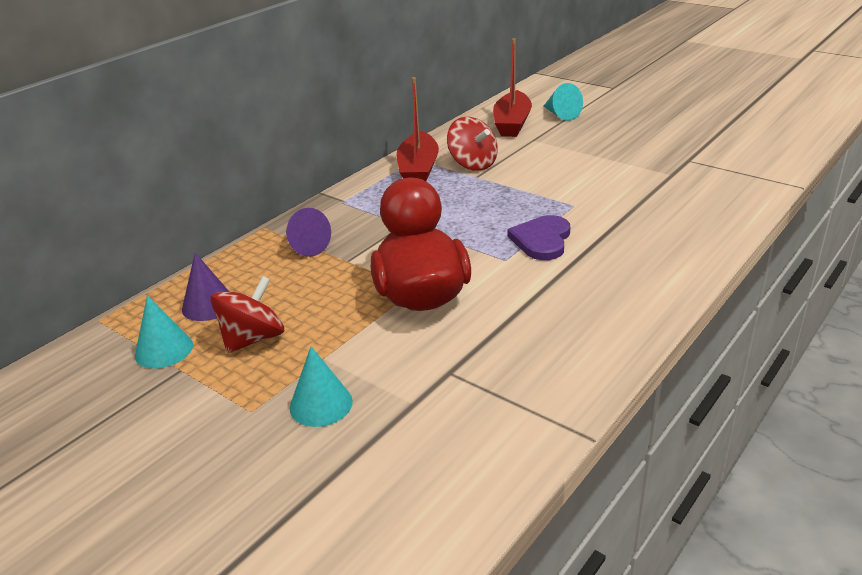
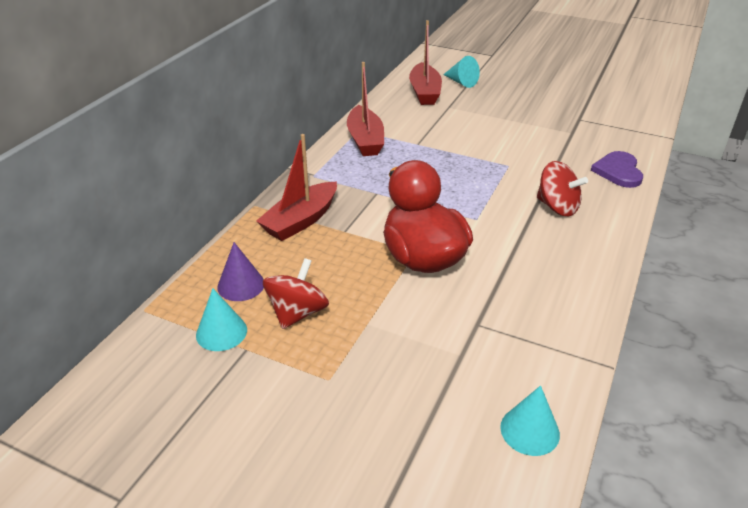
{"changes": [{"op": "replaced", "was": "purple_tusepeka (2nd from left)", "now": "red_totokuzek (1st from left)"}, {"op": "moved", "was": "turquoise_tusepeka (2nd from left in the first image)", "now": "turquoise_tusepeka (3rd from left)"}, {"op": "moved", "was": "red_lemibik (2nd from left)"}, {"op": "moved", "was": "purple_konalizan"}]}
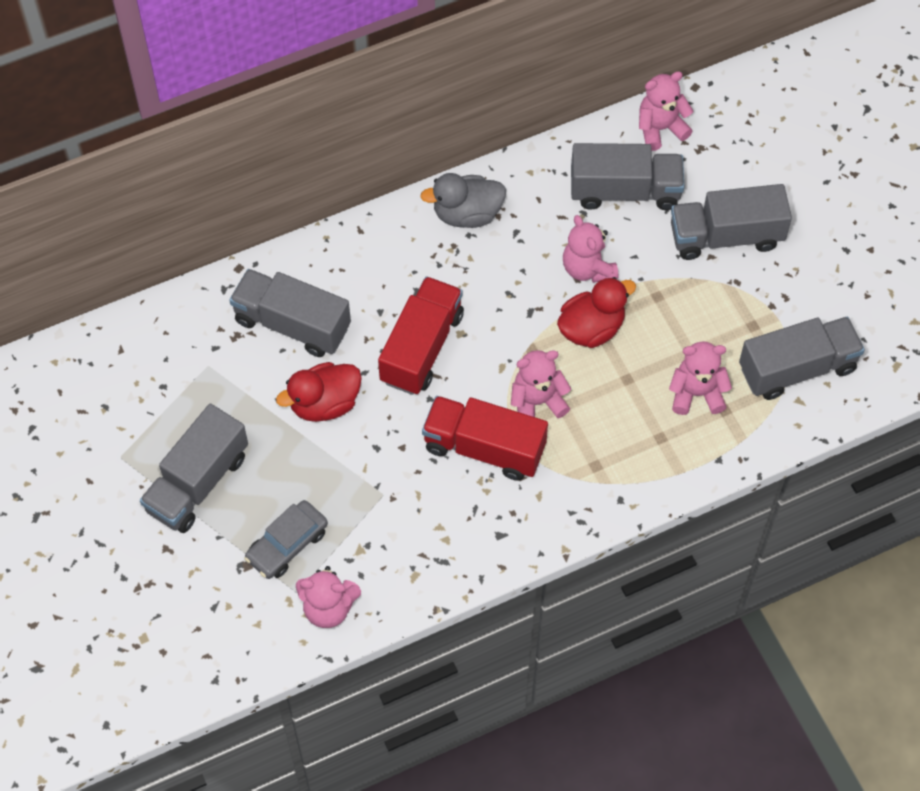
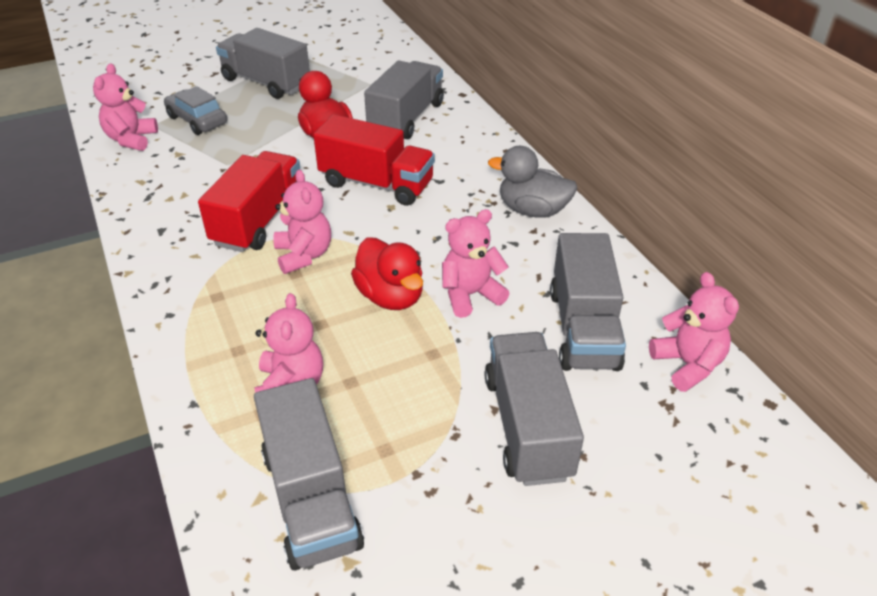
{"changes": [{"op": "turned", "was": "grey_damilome", "clockwise": -60}]}
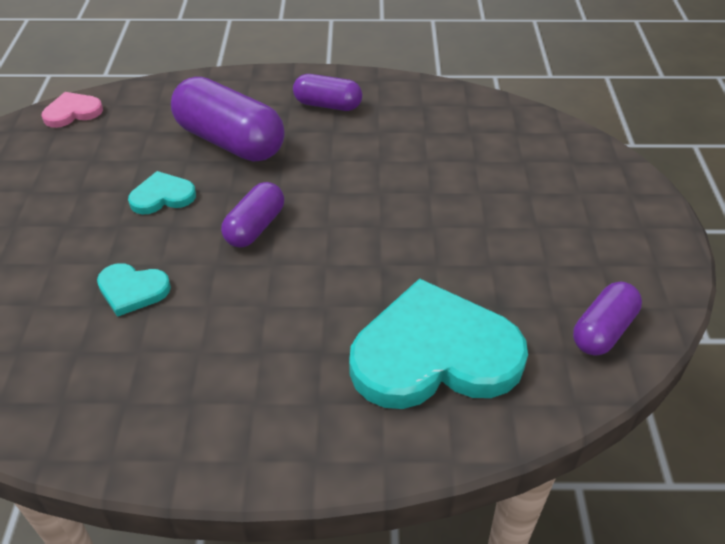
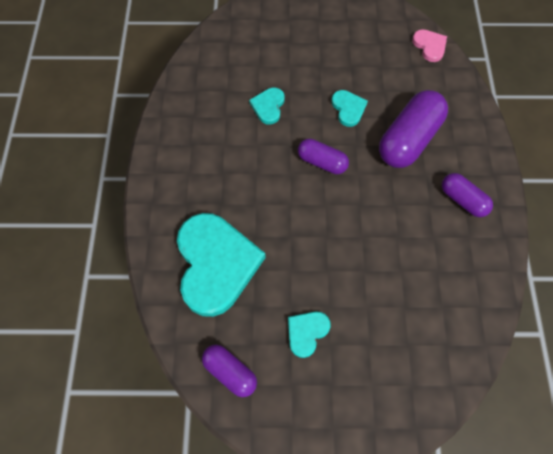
{"changes": [{"op": "turned", "was": "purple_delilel (3rd from left in the first image)", "clockwise": -60}, {"op": "added", "now": "turquoise_konalizan (3rd from left)"}]}
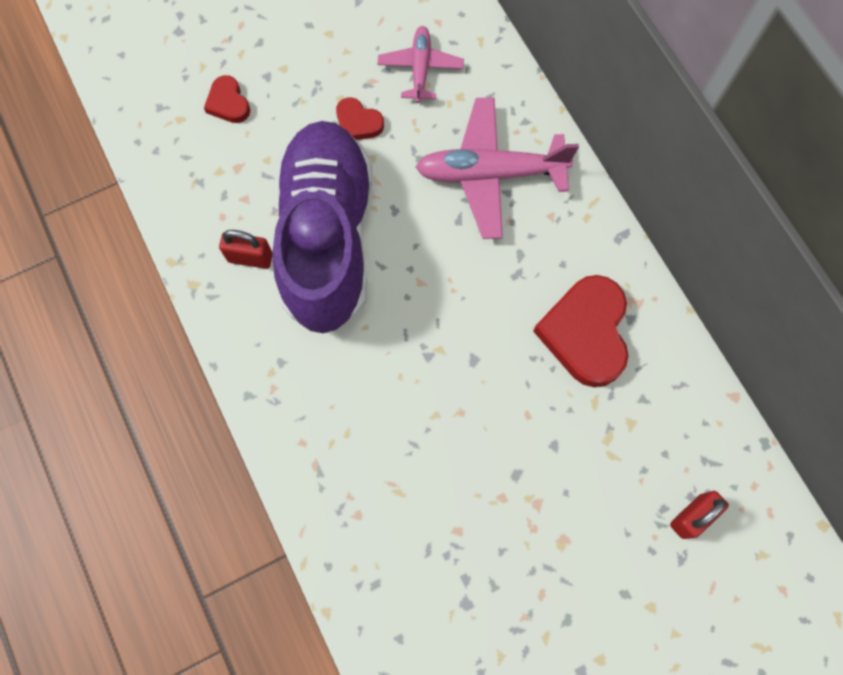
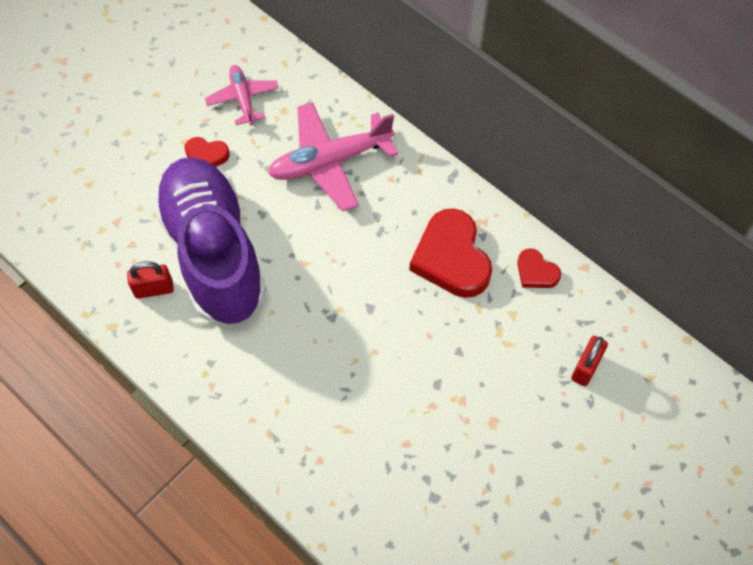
{"changes": [{"op": "moved", "was": "red_konalizan (1st from left in the first image)", "now": "red_konalizan (3rd from left)"}]}
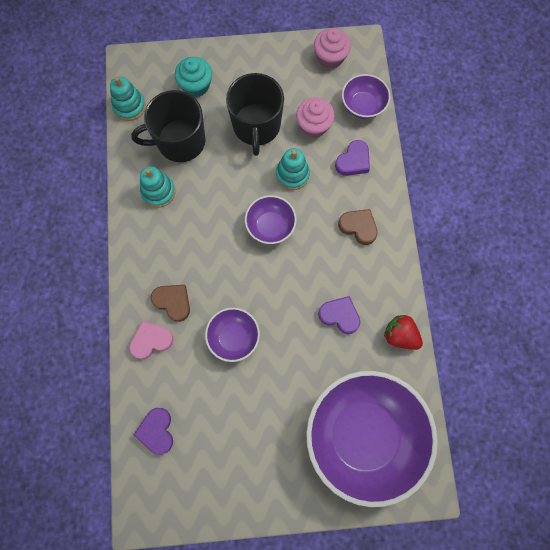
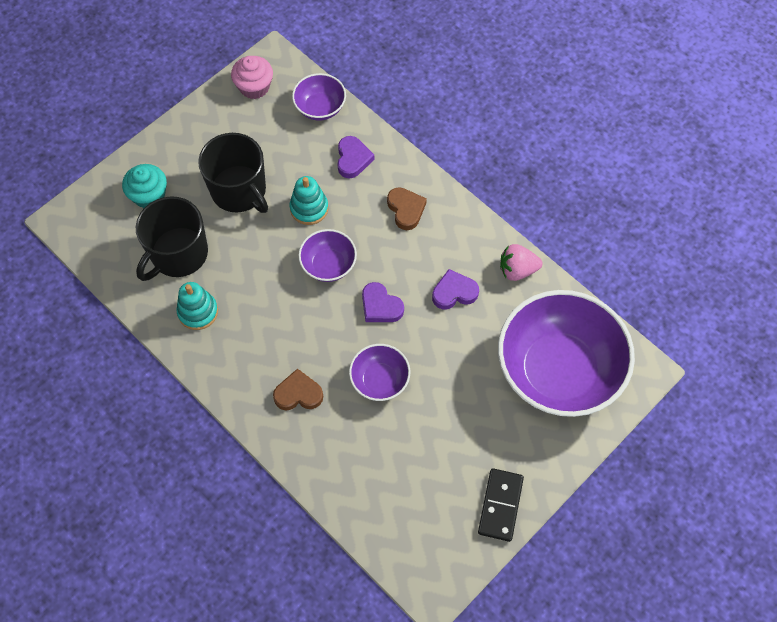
{"changes": [{"op": "removed", "was": "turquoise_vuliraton (1st from left)"}, {"op": "removed", "was": "pink_konalizan"}, {"op": "moved", "was": "purple_konalizan (1st from left in the first image)", "now": "purple_konalizan (2nd from left)"}, {"op": "removed", "was": "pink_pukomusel (1st from left)"}, {"op": "turned", "was": "brown_konalizan (2nd from left)", "clockwise": 75}, {"op": "recoloured", "was": "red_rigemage", "now": "pink_rigemage"}, {"op": "added", "now": "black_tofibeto"}]}
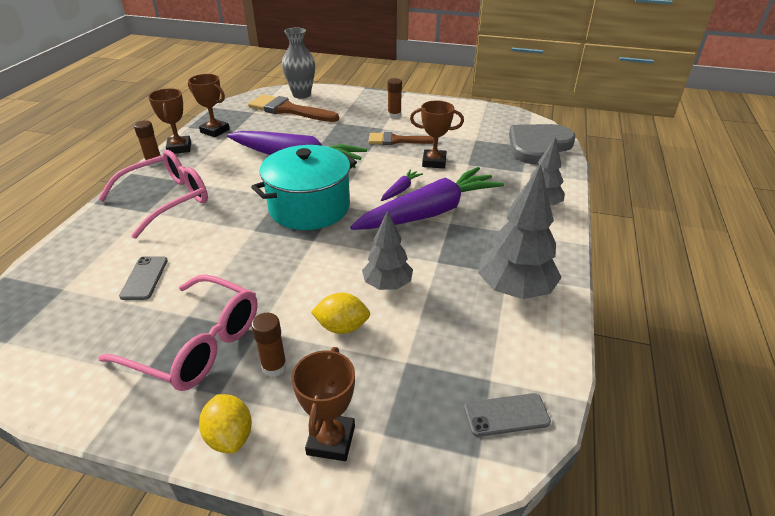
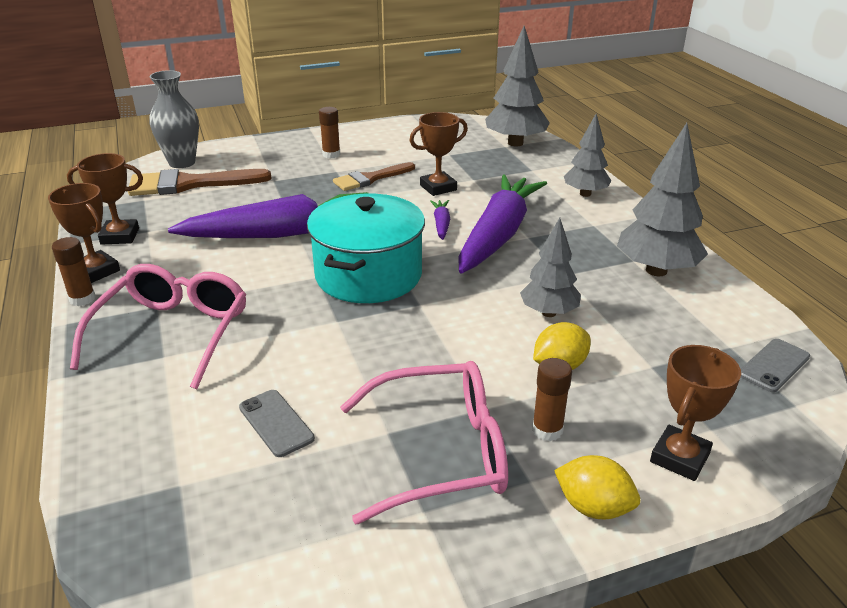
{"changes": [{"op": "turned", "was": "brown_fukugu (3rd from left in the first image)", "clockwise": 60}, {"op": "replaced", "was": "grey_konalizan", "now": "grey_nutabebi (1st from left)"}]}
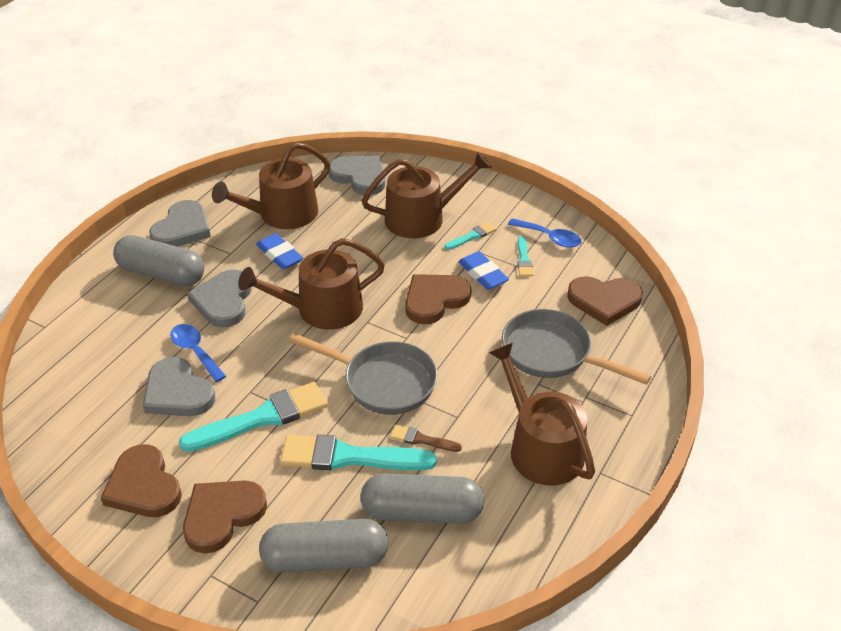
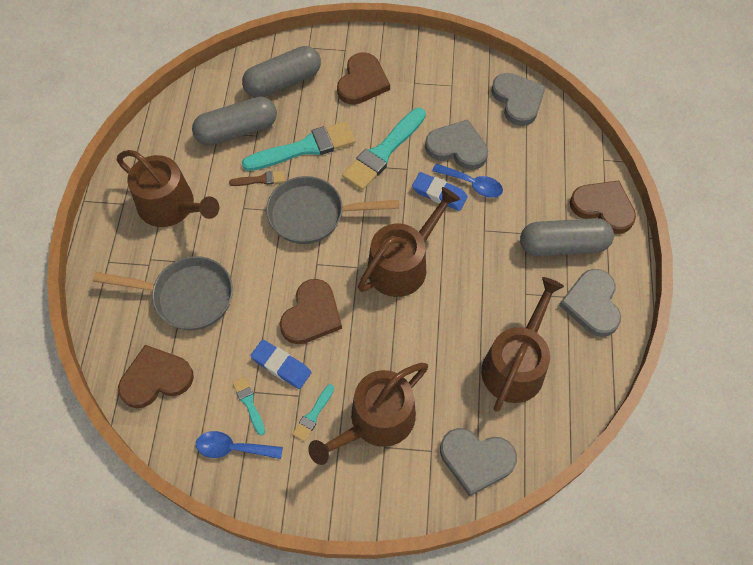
{"changes": [{"op": "moved", "was": "brown_konalizan (1st from left in the first image)", "now": "brown_konalizan (4th from left)"}, {"op": "moved", "was": "grey_konalizan (3rd from left)"}, {"op": "moved", "was": "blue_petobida (1st from left in the first image)", "now": "blue_petobida (2nd from left)"}]}
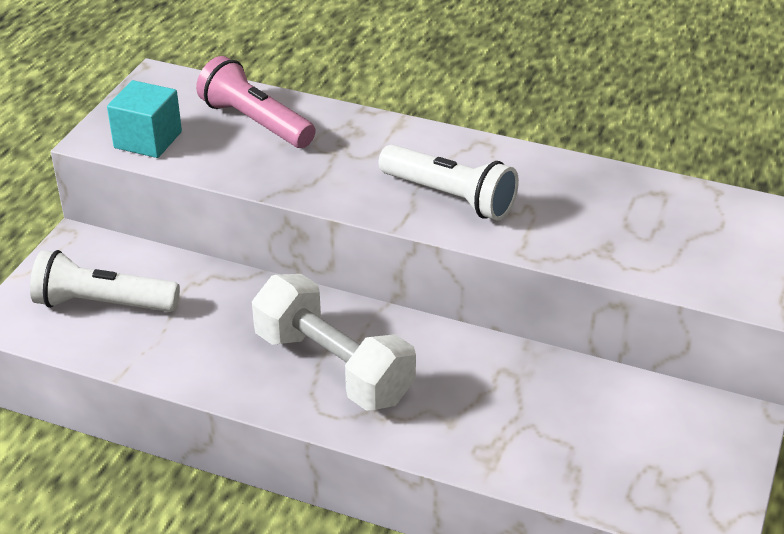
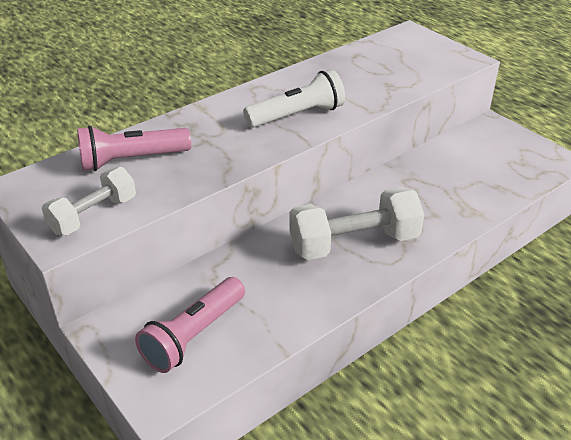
{"changes": [{"op": "recoloured", "was": "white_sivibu (1st from left)", "now": "pink_sivibu (2nd from left)"}, {"op": "replaced", "was": "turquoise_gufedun", "now": "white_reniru (1st from left)"}]}
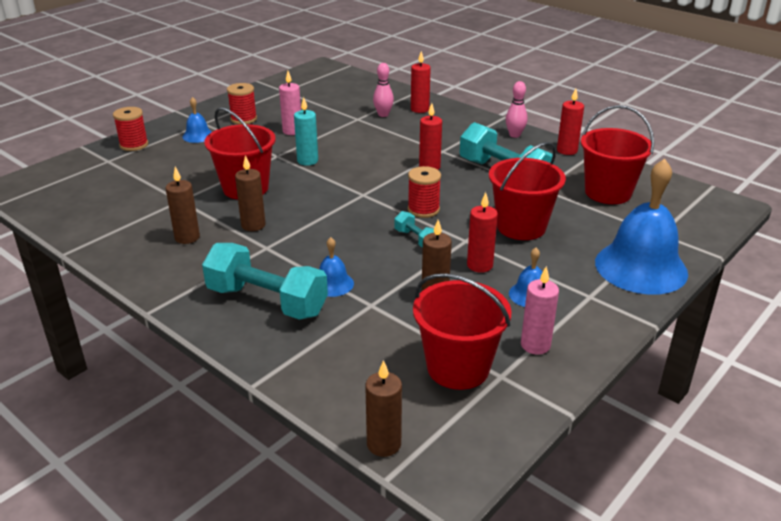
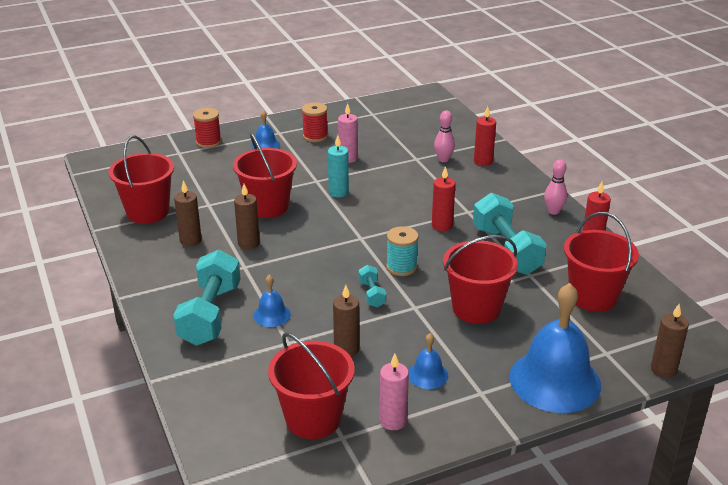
{"changes": [{"op": "turned", "was": "turquoise_reniru (1st from left)", "clockwise": 45}, {"op": "moved", "was": "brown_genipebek (3rd from left in the first image)", "now": "brown_genipebek (4th from left)"}, {"op": "recoloured", "was": "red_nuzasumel (3rd from left)", "now": "turquoise_nuzasumel"}, {"op": "removed", "was": "red_genipebek (3rd from left)"}, {"op": "added", "now": "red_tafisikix (1st from left)"}]}
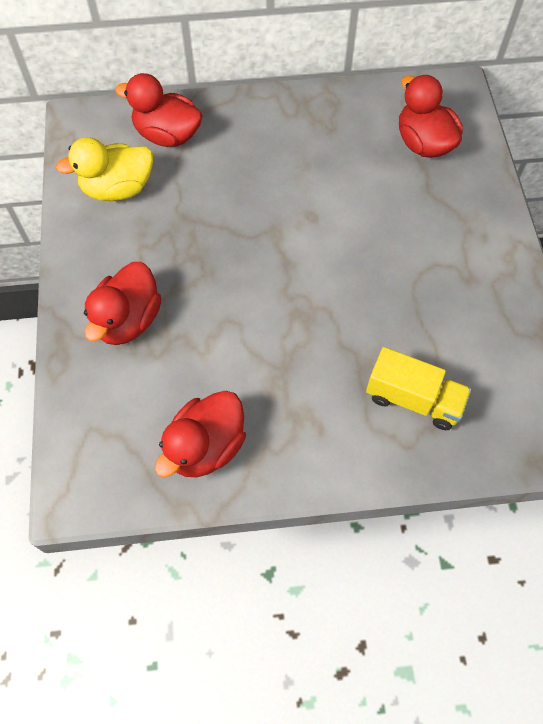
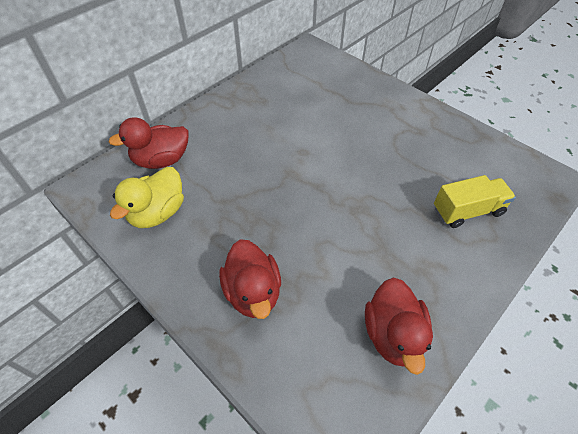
{"changes": [{"op": "removed", "was": "red_damilome (4th from left)"}]}
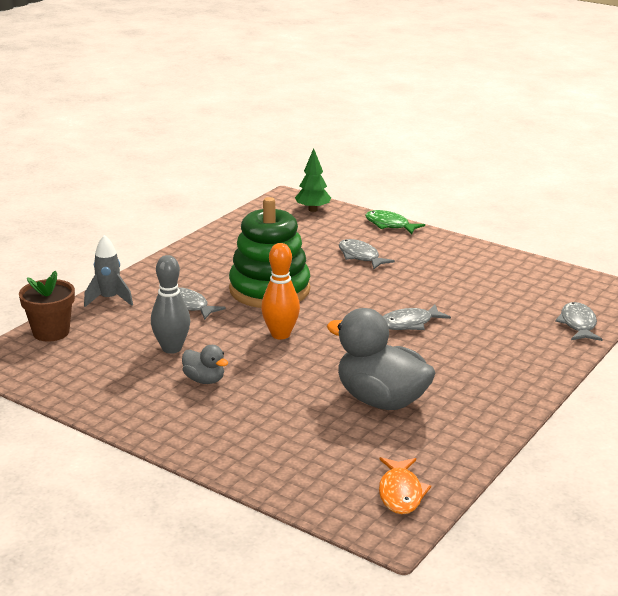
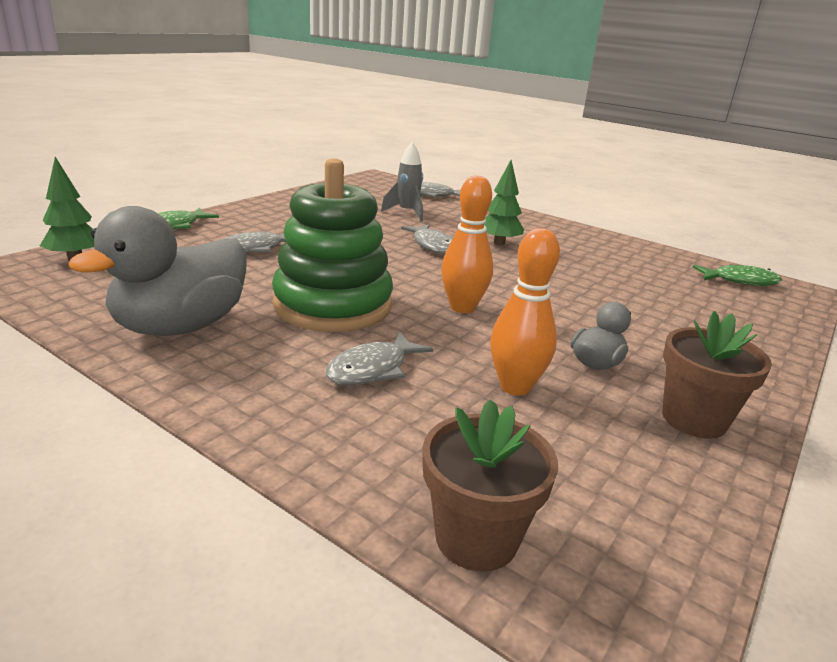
{"changes": [{"op": "moved", "was": "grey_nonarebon"}, {"op": "recoloured", "was": "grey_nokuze", "now": "orange_nokuze (2nd from left)"}, {"op": "moved", "was": "grey_damilome (2nd from left in the first image)", "now": "grey_damilome (1st from left)"}, {"op": "recoloured", "was": "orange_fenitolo", "now": "green_fenitolo (2nd from left)"}, {"op": "added", "now": "green_nutabebi (2nd from left)"}, {"op": "added", "now": "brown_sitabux (2nd from left)"}]}
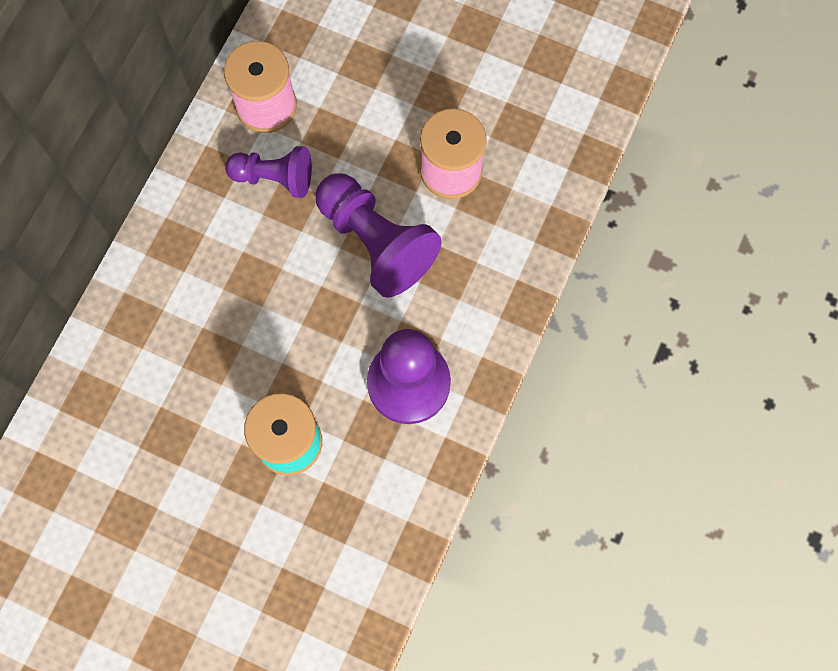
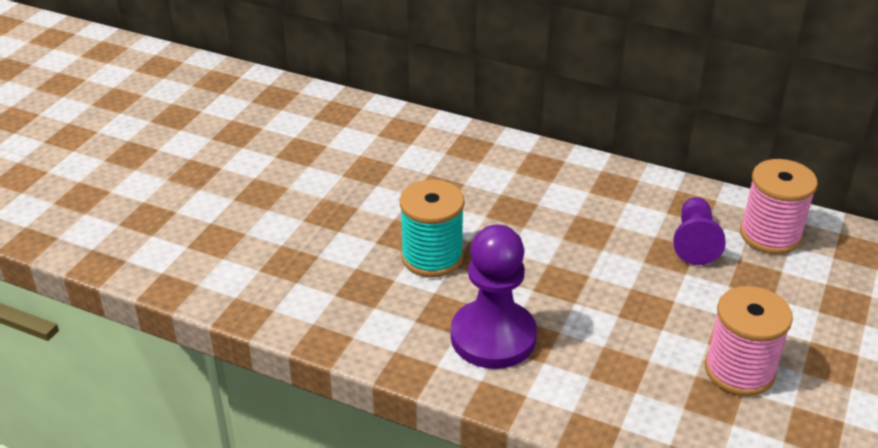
{"changes": [{"op": "removed", "was": "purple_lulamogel (2nd from left)"}]}
